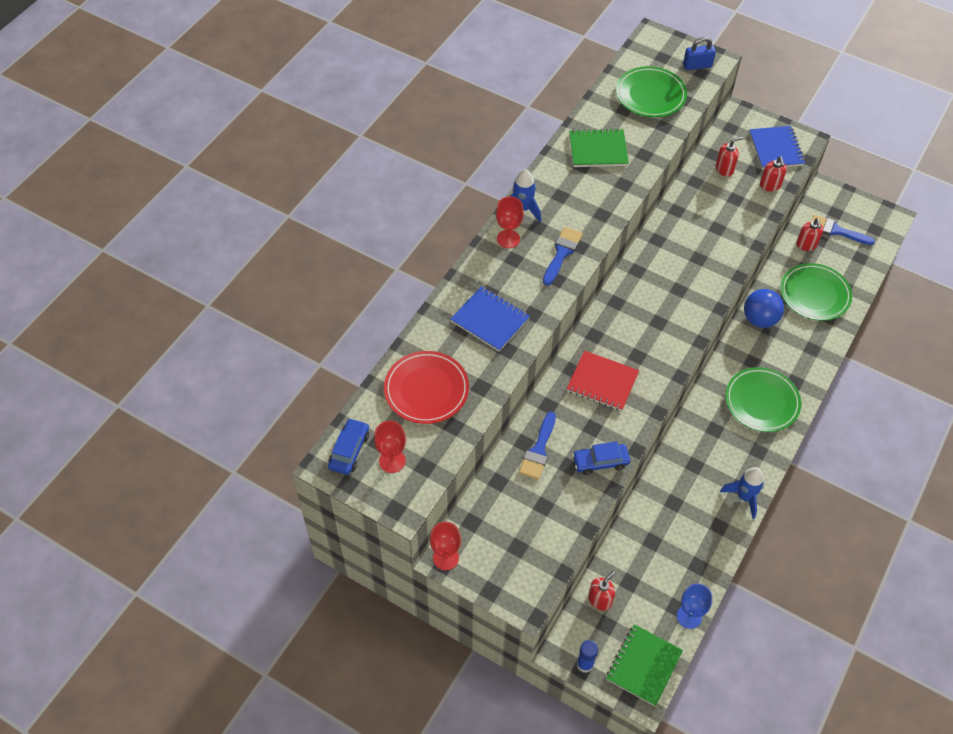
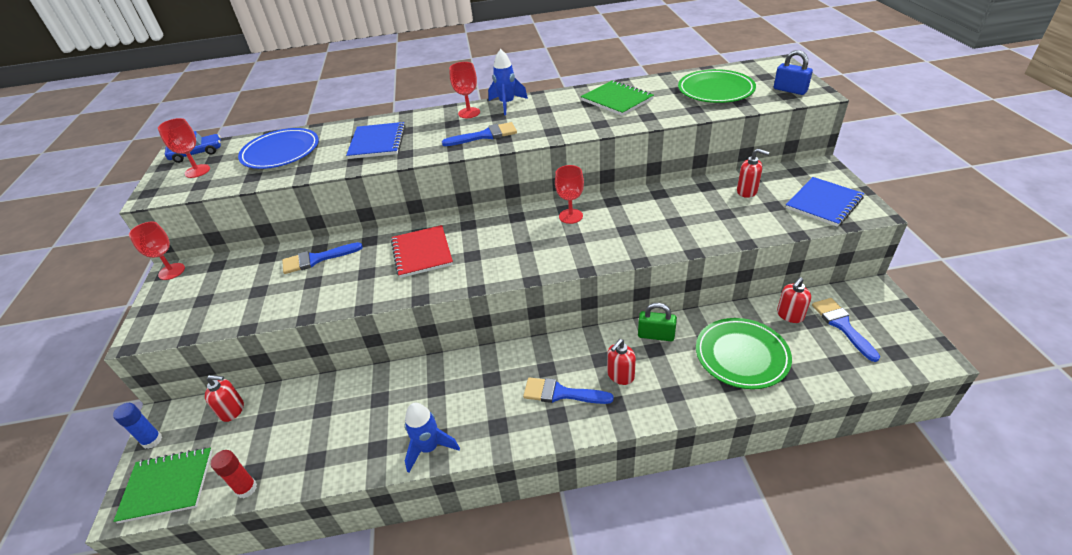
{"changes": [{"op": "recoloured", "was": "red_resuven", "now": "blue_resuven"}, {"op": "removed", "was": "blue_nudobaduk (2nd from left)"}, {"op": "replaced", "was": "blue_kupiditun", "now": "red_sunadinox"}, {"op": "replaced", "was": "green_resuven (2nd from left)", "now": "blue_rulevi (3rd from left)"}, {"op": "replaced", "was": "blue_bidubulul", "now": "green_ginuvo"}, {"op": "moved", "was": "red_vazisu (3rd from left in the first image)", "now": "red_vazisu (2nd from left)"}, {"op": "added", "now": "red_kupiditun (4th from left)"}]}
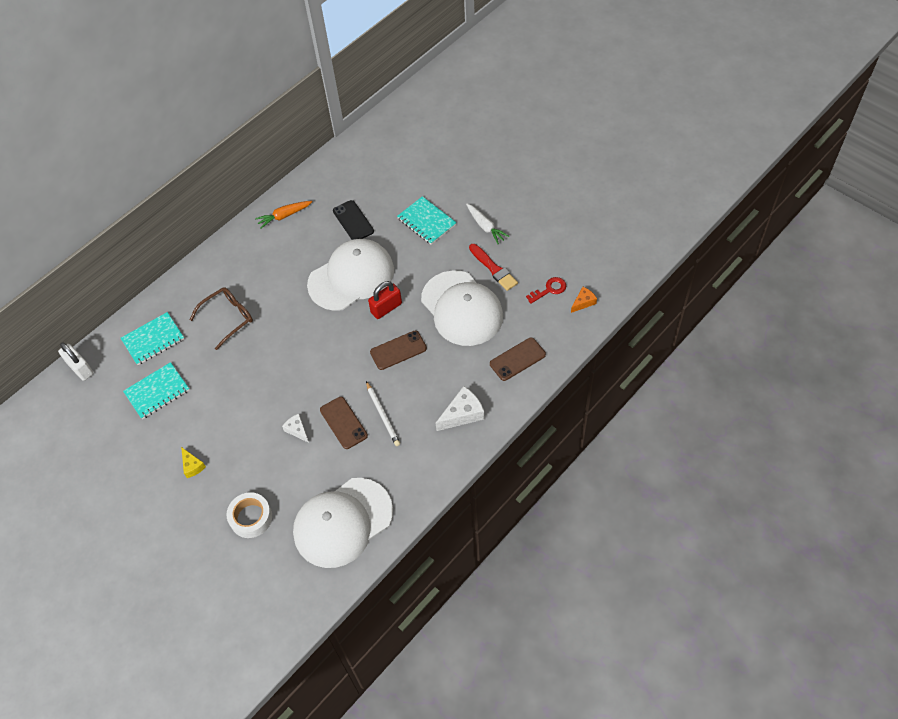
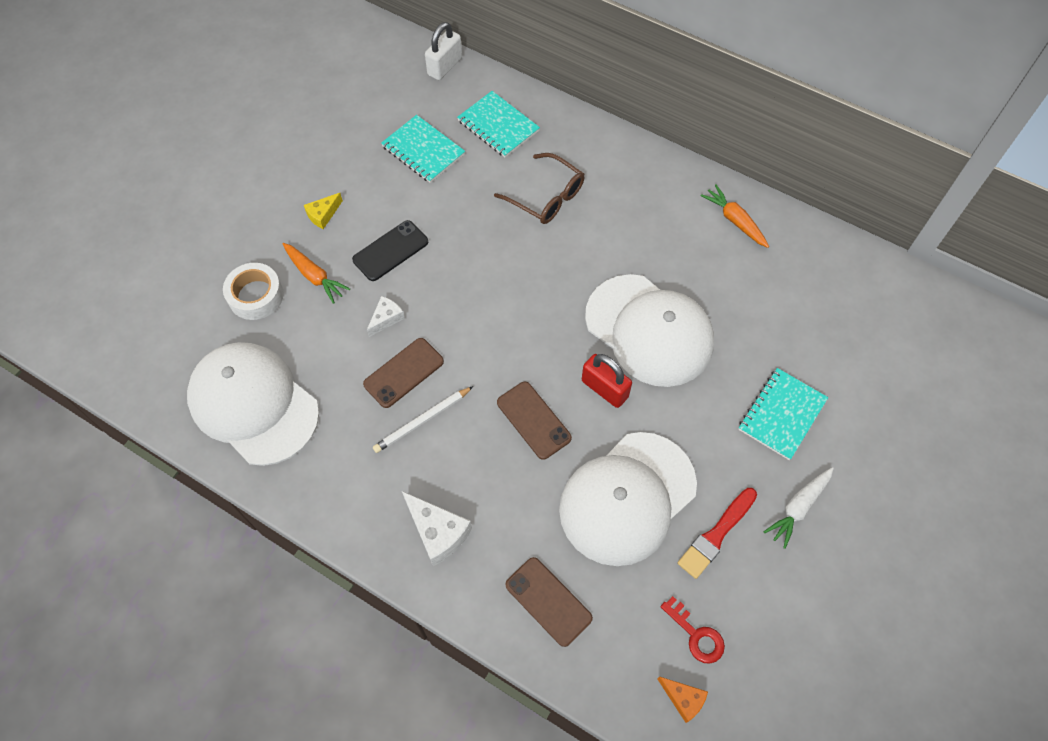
{"changes": [{"op": "moved", "was": "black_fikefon"}, {"op": "added", "now": "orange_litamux (1st from left)"}]}
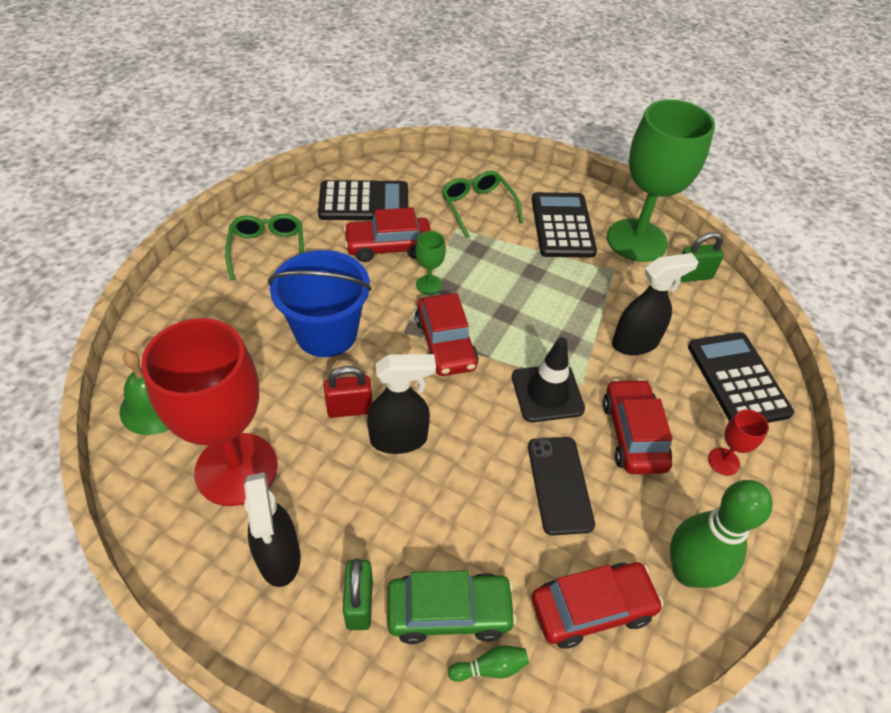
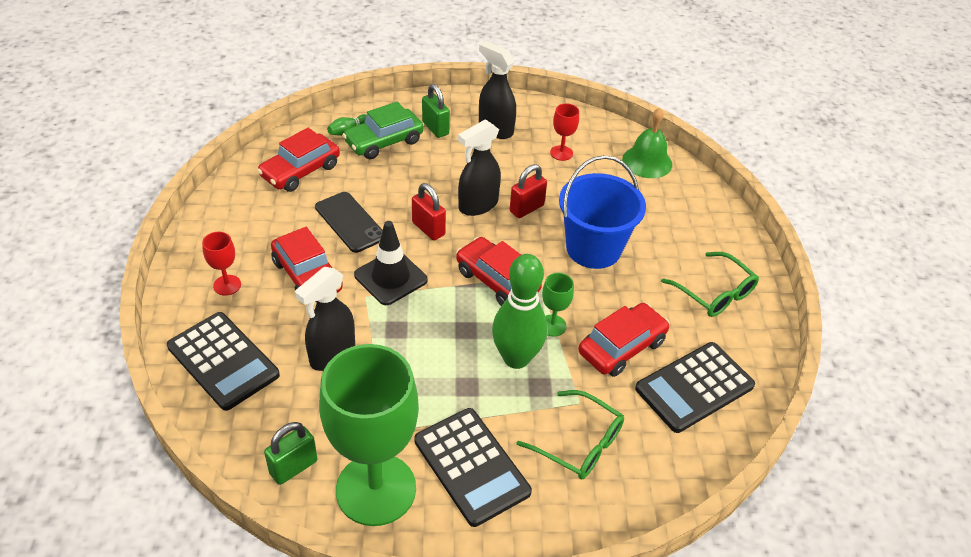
{"changes": [{"op": "resized", "was": "red_kupiditun (1st from left in the first image)", "ratio": 0.41}, {"op": "moved", "was": "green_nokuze (2nd from left)"}, {"op": "added", "now": "red_ginuvo (1st from left)"}]}
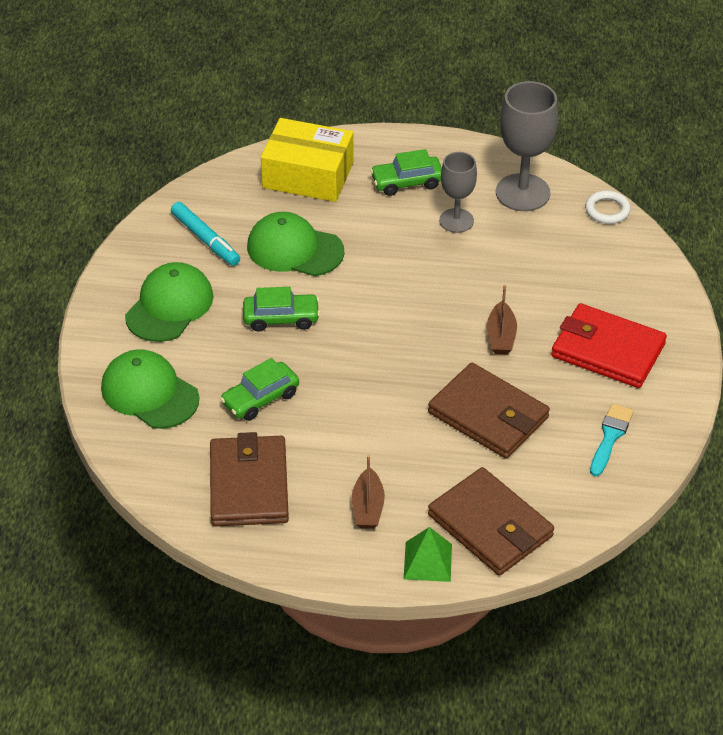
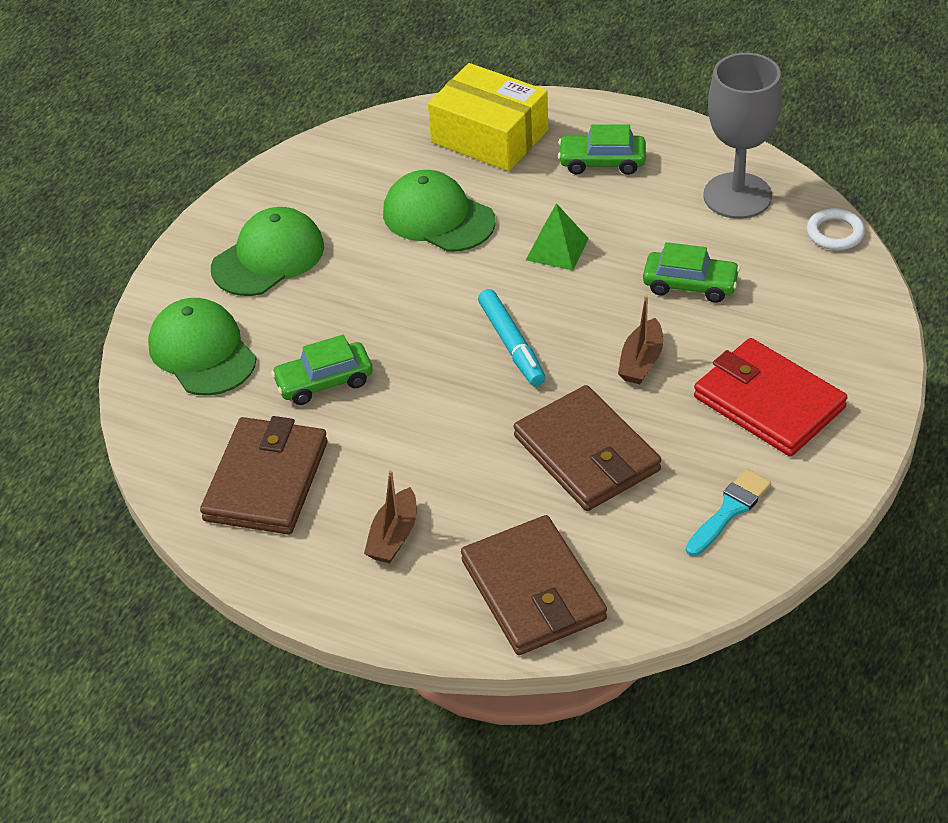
{"changes": [{"op": "moved", "was": "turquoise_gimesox"}, {"op": "moved", "was": "green_nudobaduk (2nd from left in the first image)", "now": "green_nudobaduk (3rd from left)"}, {"op": "moved", "was": "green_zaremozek"}, {"op": "removed", "was": "grey_kupiditun (1st from left)"}]}
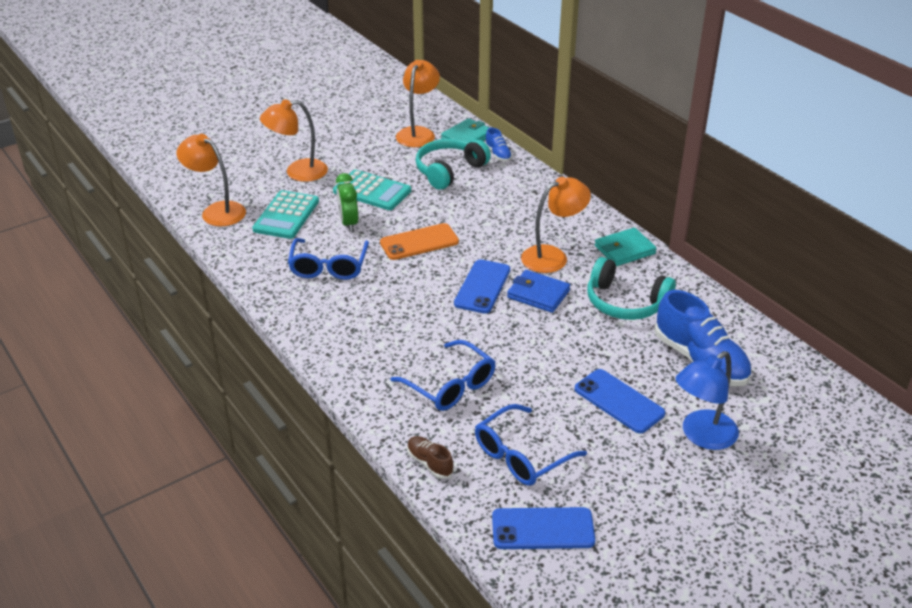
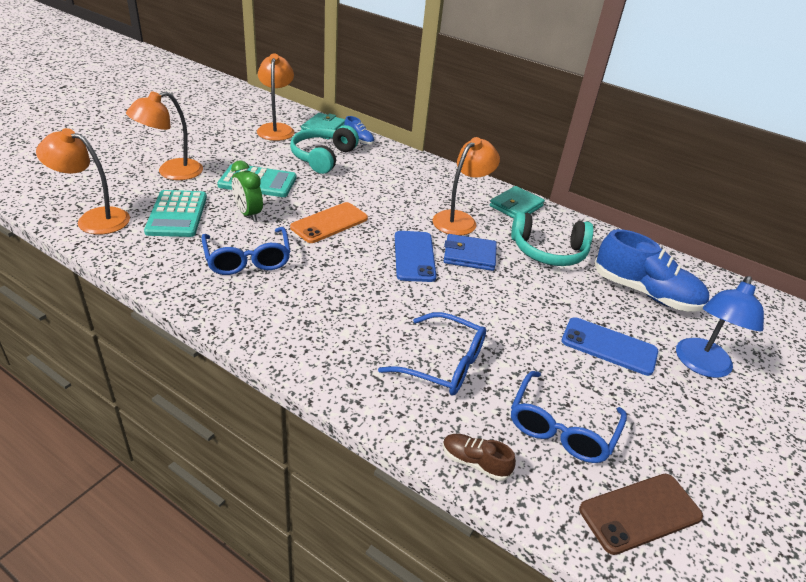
{"changes": [{"op": "recoloured", "was": "blue_fikefon (2nd from left)", "now": "brown_fikefon"}]}
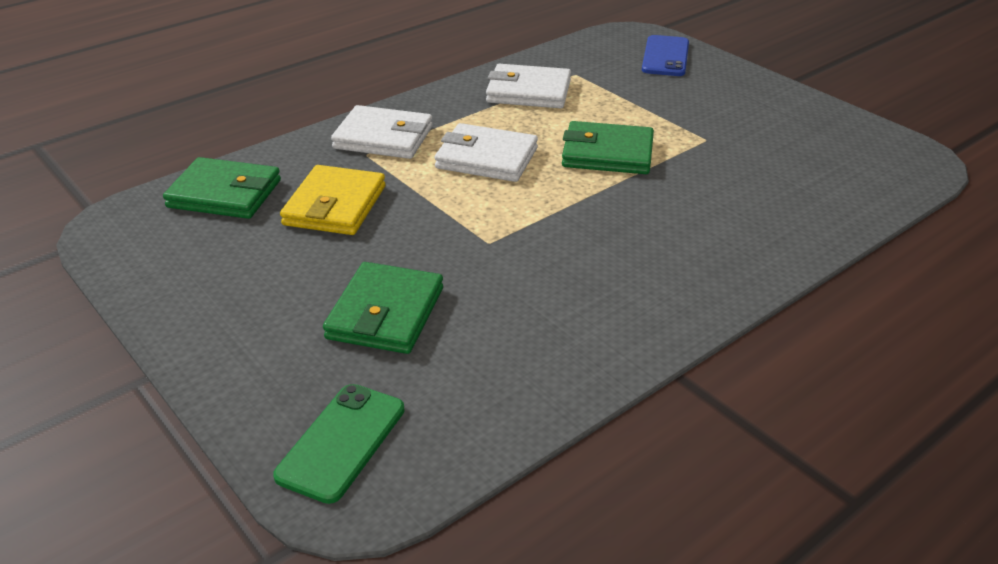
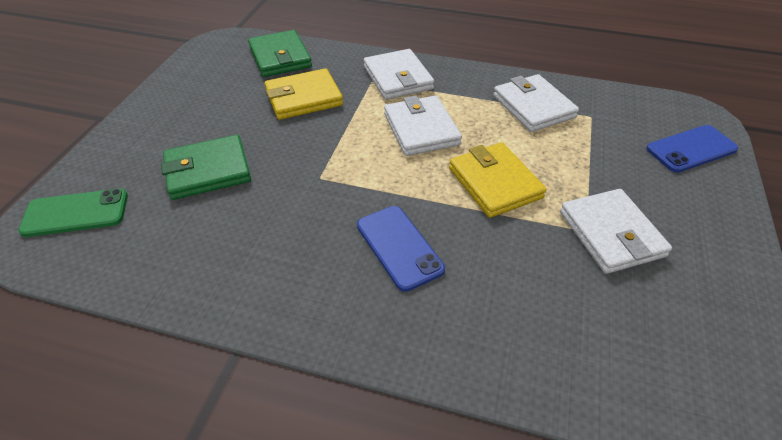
{"changes": [{"op": "recoloured", "was": "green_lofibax (3rd from left)", "now": "yellow_lofibax (2nd from left)"}, {"op": "added", "now": "blue_fikefon (1st from left)"}, {"op": "added", "now": "white_lofibax (4th from left)"}]}
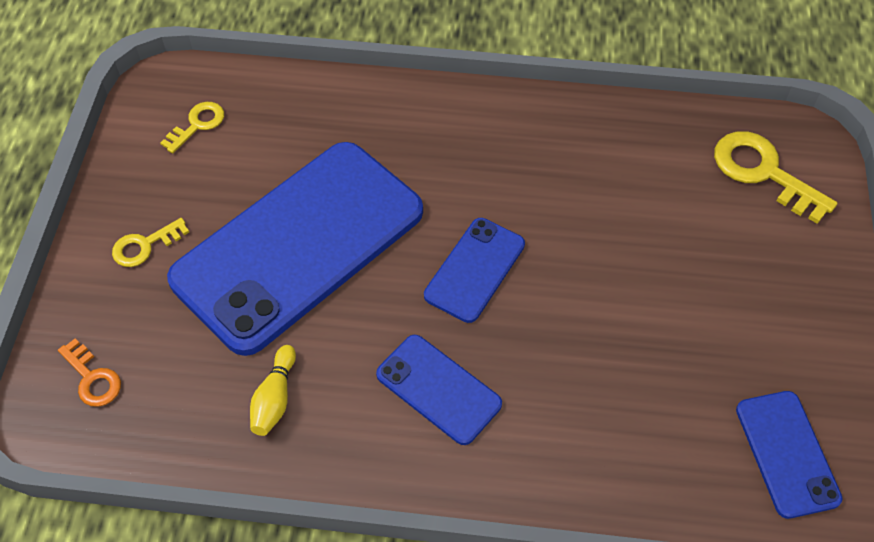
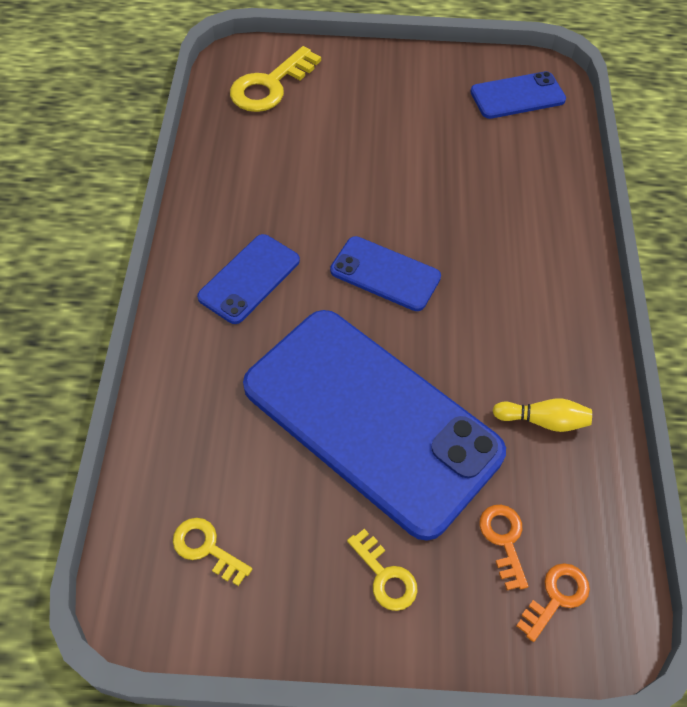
{"changes": [{"op": "moved", "was": "blue_fikefon (2nd from left in the first image)", "now": "blue_fikefon (1st from left)"}, {"op": "added", "now": "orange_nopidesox (1st from left)"}]}
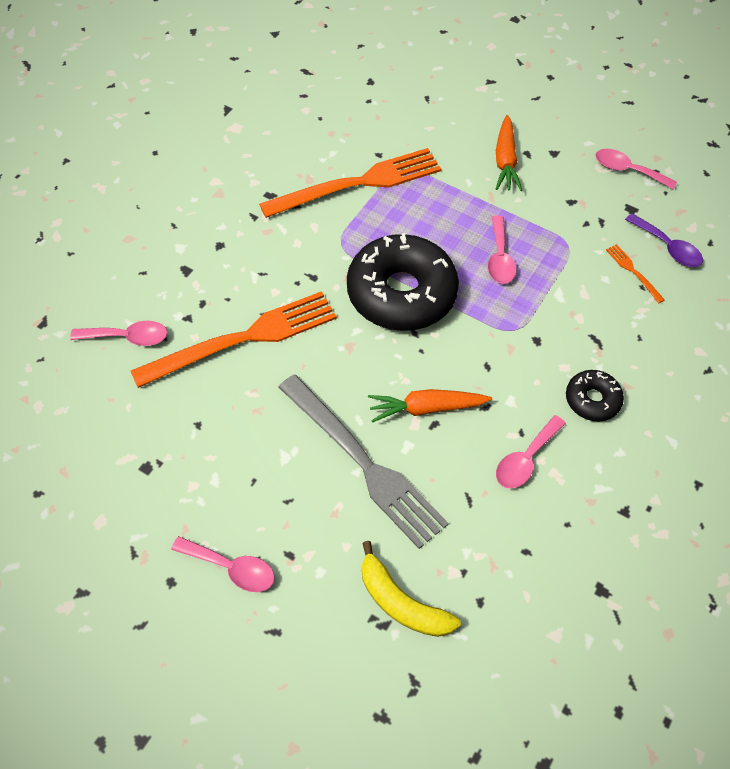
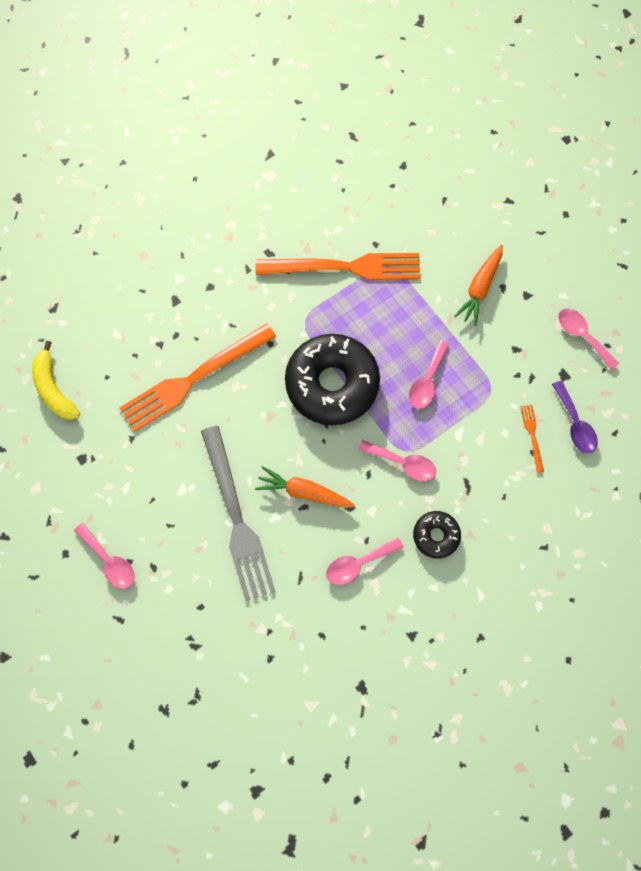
{"changes": [{"op": "moved", "was": "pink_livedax (1st from left in the first image)", "now": "pink_livedax (3rd from left)"}, {"op": "turned", "was": "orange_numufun (1st from left)", "clockwise": 150}, {"op": "moved", "was": "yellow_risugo"}]}
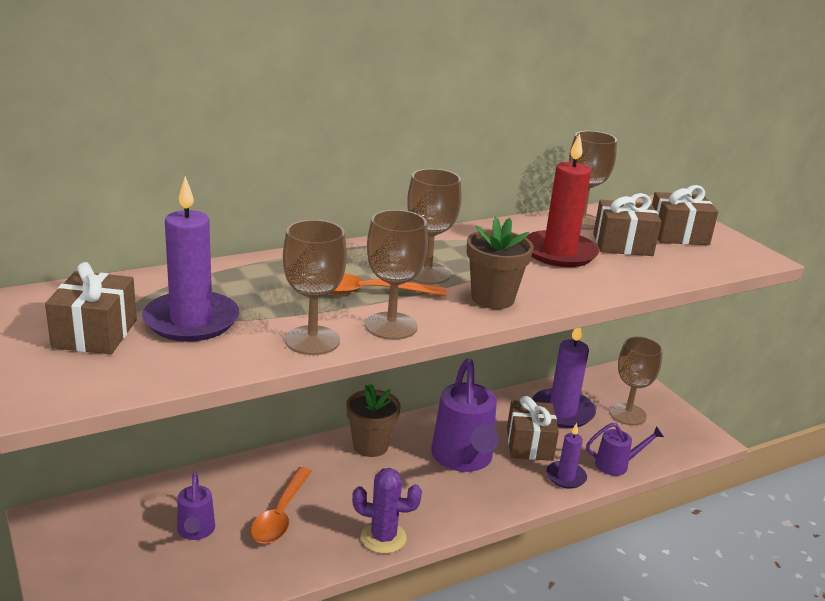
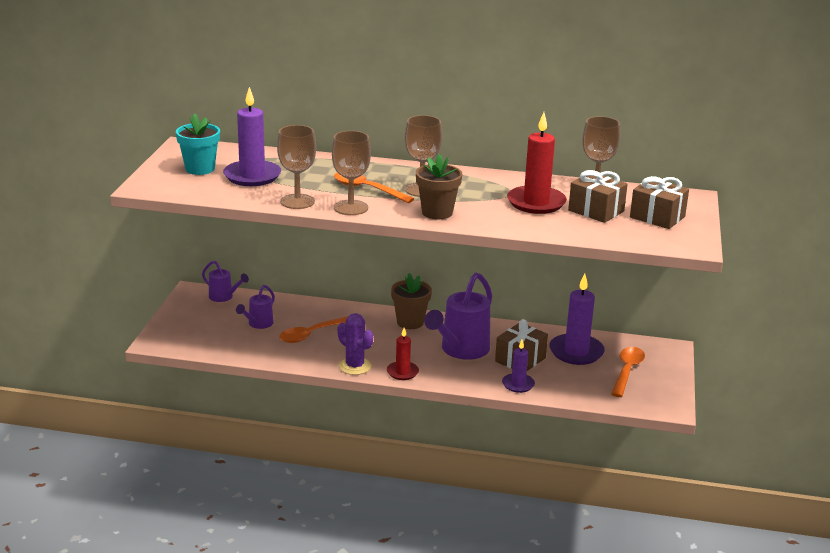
{"changes": [{"op": "replaced", "was": "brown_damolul (1st from left)", "now": "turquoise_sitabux"}, {"op": "moved", "was": "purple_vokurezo (3rd from left in the first image)", "now": "purple_vokurezo (1st from left)"}, {"op": "replaced", "was": "brown_kupiditun (5th from left)", "now": "orange_livedax (3rd from left)"}, {"op": "added", "now": "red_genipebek (1st from left)"}]}
